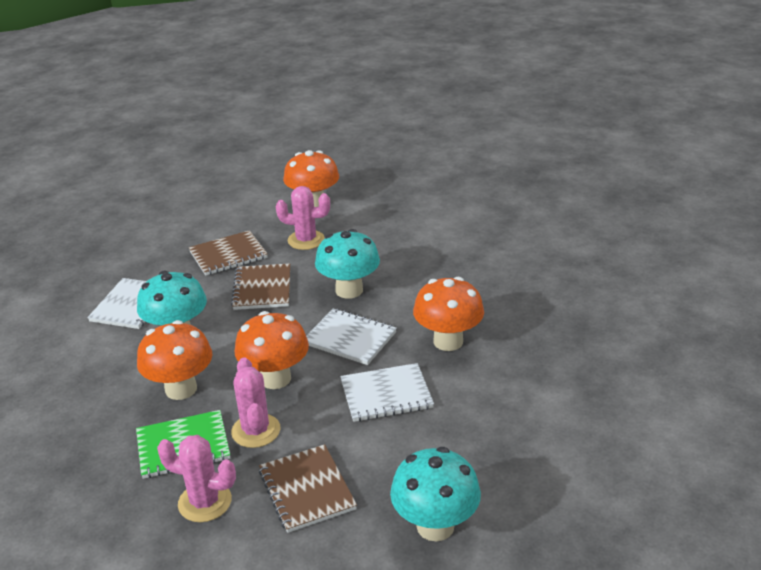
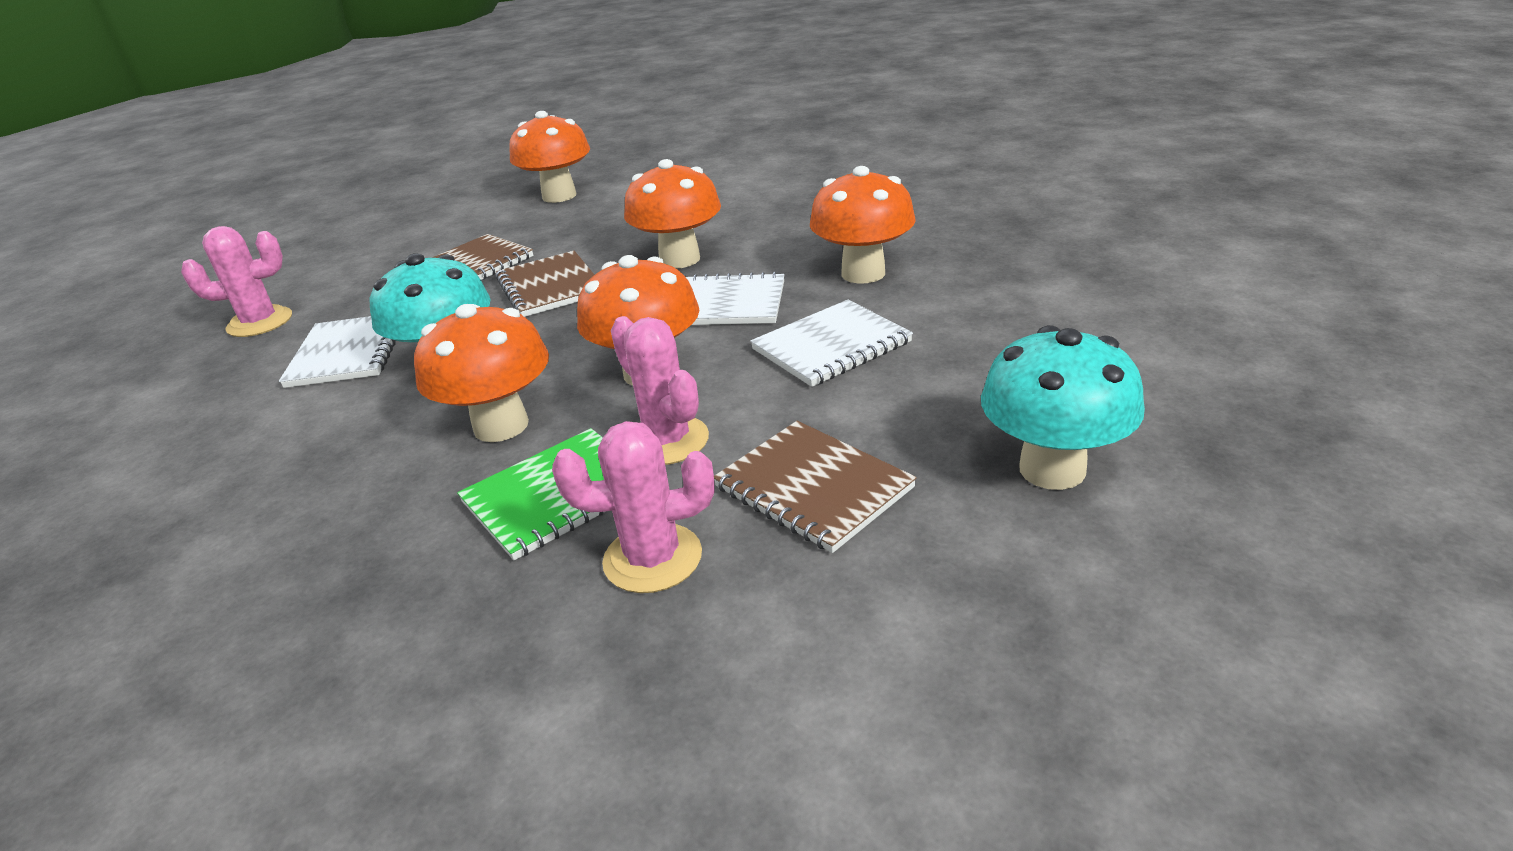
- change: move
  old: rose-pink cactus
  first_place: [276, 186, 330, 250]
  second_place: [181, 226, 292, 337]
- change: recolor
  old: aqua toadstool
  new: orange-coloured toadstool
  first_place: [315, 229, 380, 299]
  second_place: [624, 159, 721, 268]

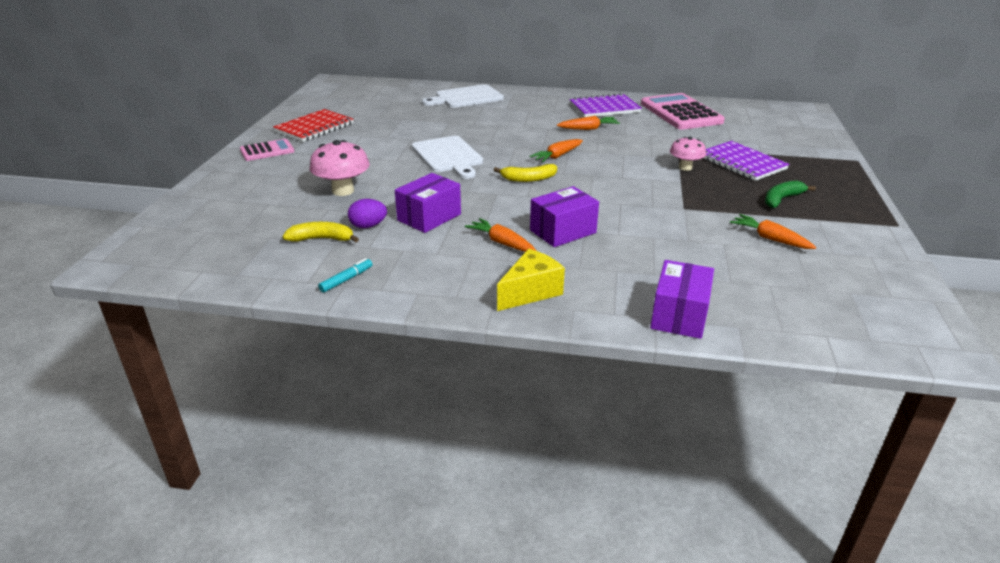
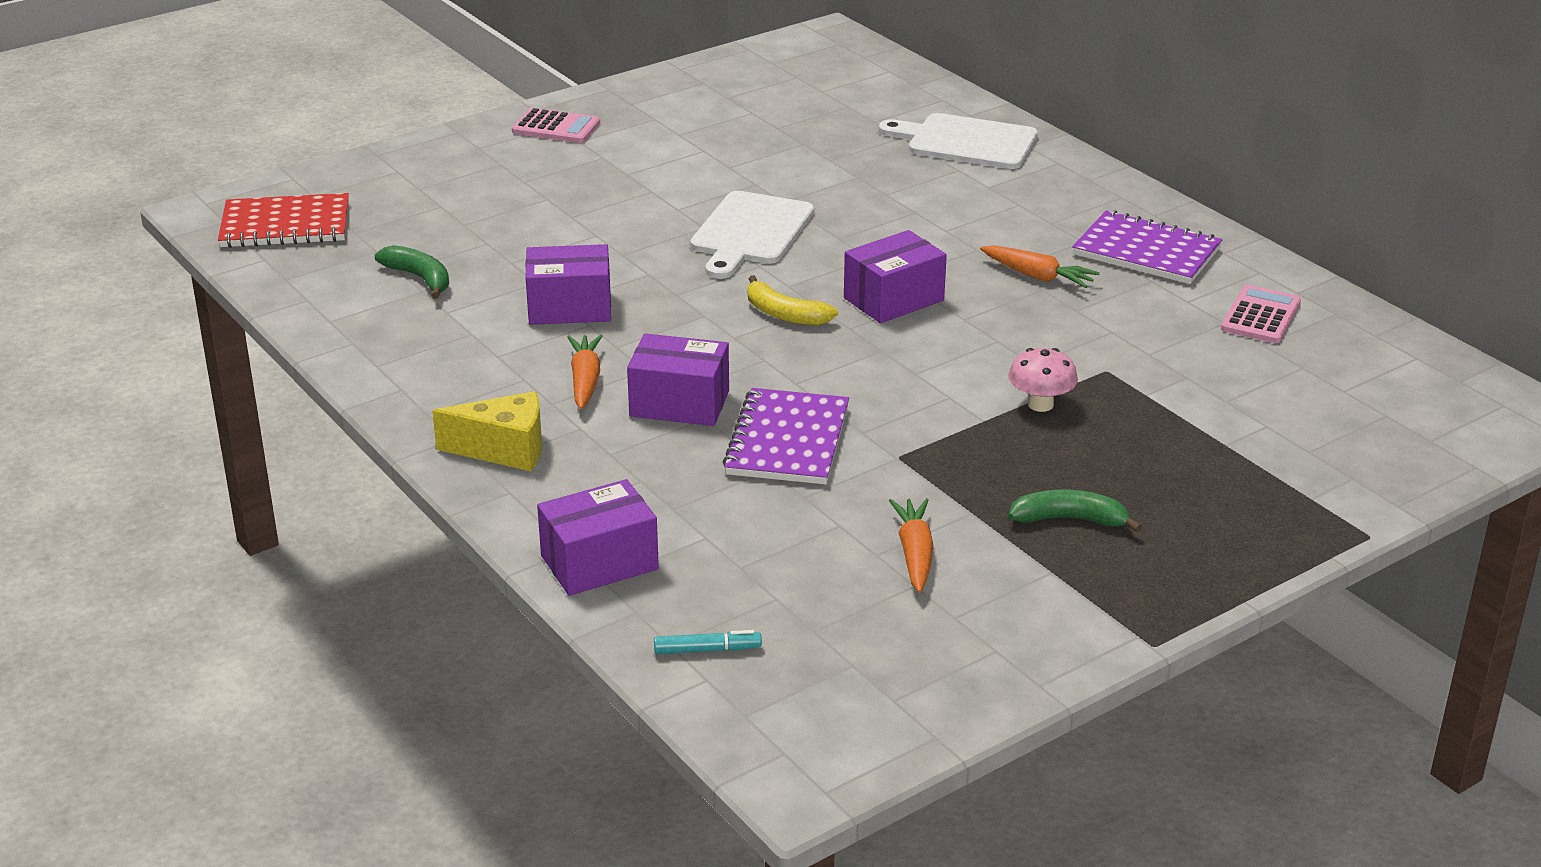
- change: move
  old: red notepad
  first_place: [273, 109, 354, 142]
  second_place: [218, 193, 349, 248]
- change: recolor
  old: golden banana
  new: green banana
  first_place: [282, 222, 359, 242]
  second_place: [375, 245, 449, 299]
- change: delete
  old: rose-pink toadstool
  first_place: [310, 140, 370, 196]
- change: move
  old: aqua felt pen
  first_place: [318, 258, 372, 293]
  second_place: [654, 630, 762, 654]
- change: delete
  old: purple egg
  first_place: [348, 199, 387, 228]
- change: replace
  old: orange-coloured root vegetable
  new: purple box
  first_place: [529, 139, 583, 162]
  second_place: [844, 230, 947, 323]
- change: resize
  old: rose-pink pocket calculator
  first_place: [641, 93, 725, 130]
  second_place: [1221, 285, 1301, 343]
  factor: 0.54
- change: move
  old: purple notepad
  first_place: [702, 141, 790, 181]
  second_place: [723, 388, 849, 485]

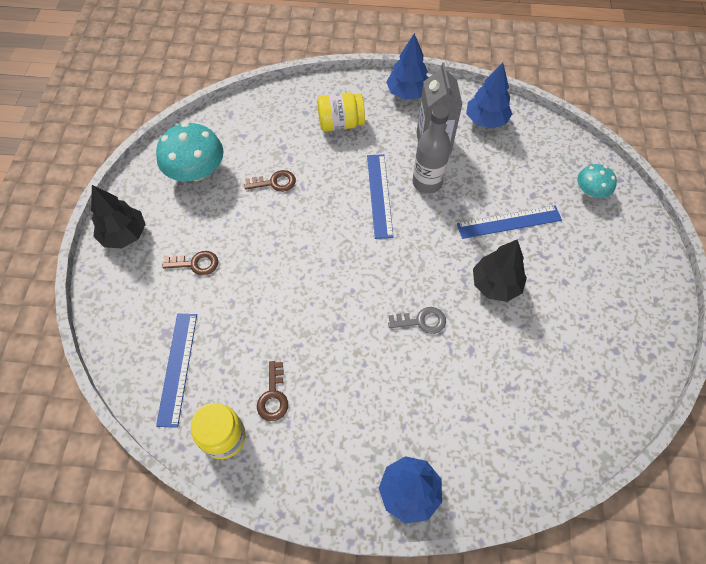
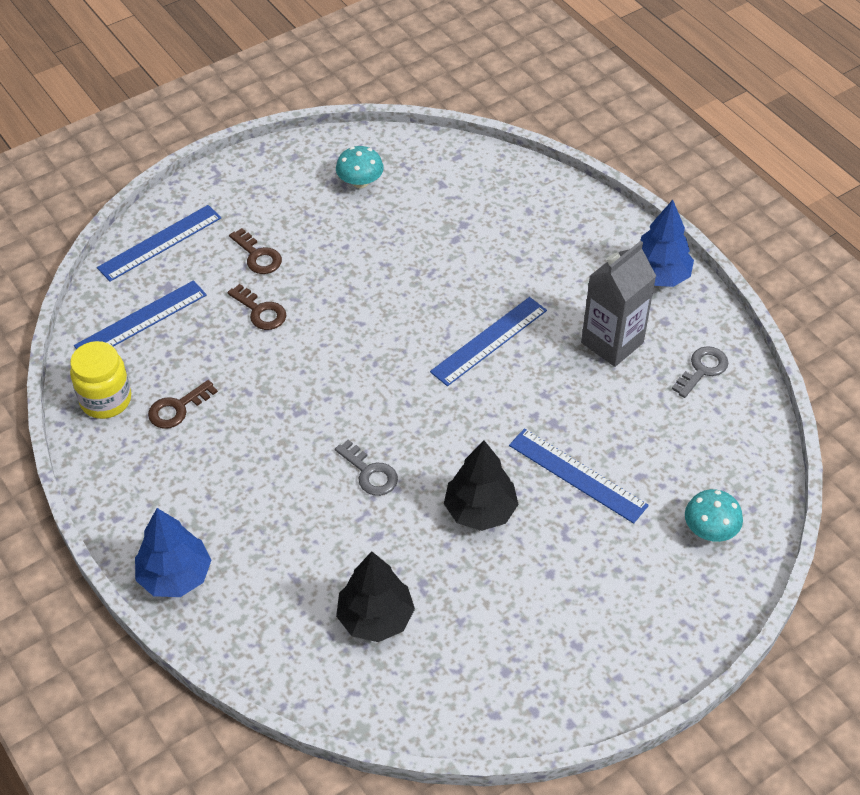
- change: move
  old: black toy tree
  first_place: [91, 185, 146, 248]
  second_place: [336, 551, 415, 642]
- change: resize
  old: aqua toadstool
  first_place: [156, 123, 224, 181]
  second_place: [336, 146, 384, 188]
  factor: 0.57
- change: move
  old: dark brown key
  first_place: [244, 170, 296, 192]
  second_place: [227, 284, 287, 330]
- change: delete
  old: golden preserve jar
  first_place: [317, 92, 365, 132]
- change: delete
  old: grey bottle
  first_place: [412, 105, 451, 194]
- change: replace
  old: blue toy tree
  new: grey key
  first_place: [466, 62, 512, 129]
  second_place: [672, 346, 728, 398]
- change: insert
  new: blue measuring stick
  second_place: [97, 205, 221, 281]

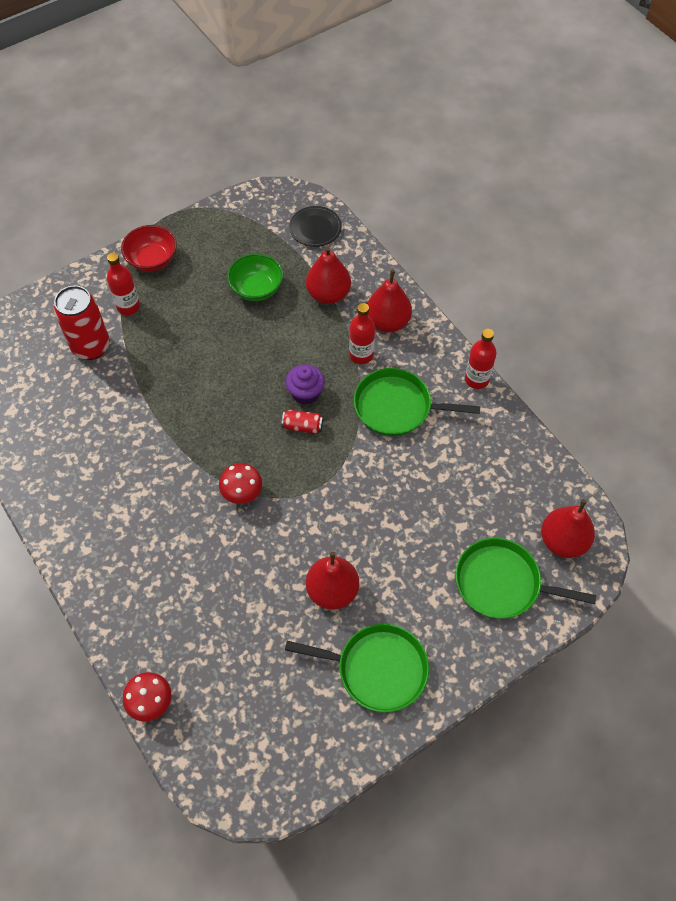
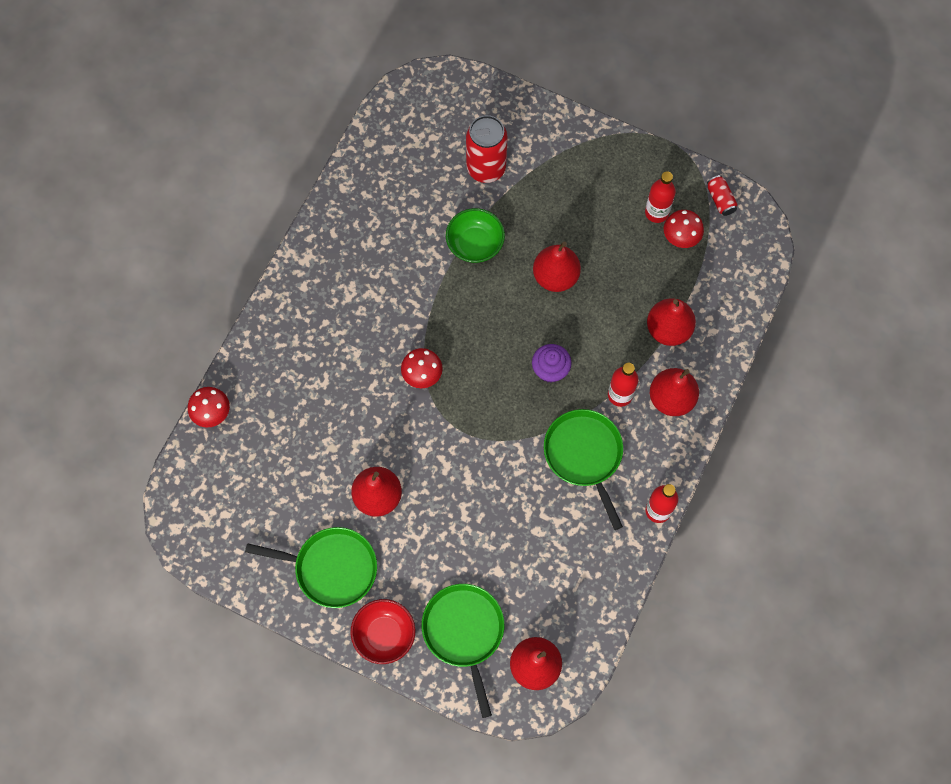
- change: move
  old: red bottle
  first_place: [107, 253, 140, 315]
  second_place: [645, 171, 676, 223]
- change: move
  old: red serving bowl
  first_place: [121, 225, 177, 272]
  second_place: [350, 599, 415, 664]
- change: move
  old: green serving bowl
  first_place: [227, 253, 283, 301]
  second_place: [446, 208, 505, 263]
- change: move
  old: red can
  first_place: [282, 410, 323, 434]
  second_place: [707, 175, 737, 216]
- change: rotate
  old: green pan
  first_place: [285, 624, 429, 712]
  second_place: [245, 527, 377, 608]
  degrees: -60
- change: delete
  old: black plate
  first_place: [289, 206, 342, 247]
- change: insert
  new: red pear
  second_place: [533, 241, 581, 292]
- change: insert
  new: red toadstool
  second_place: [664, 210, 704, 248]

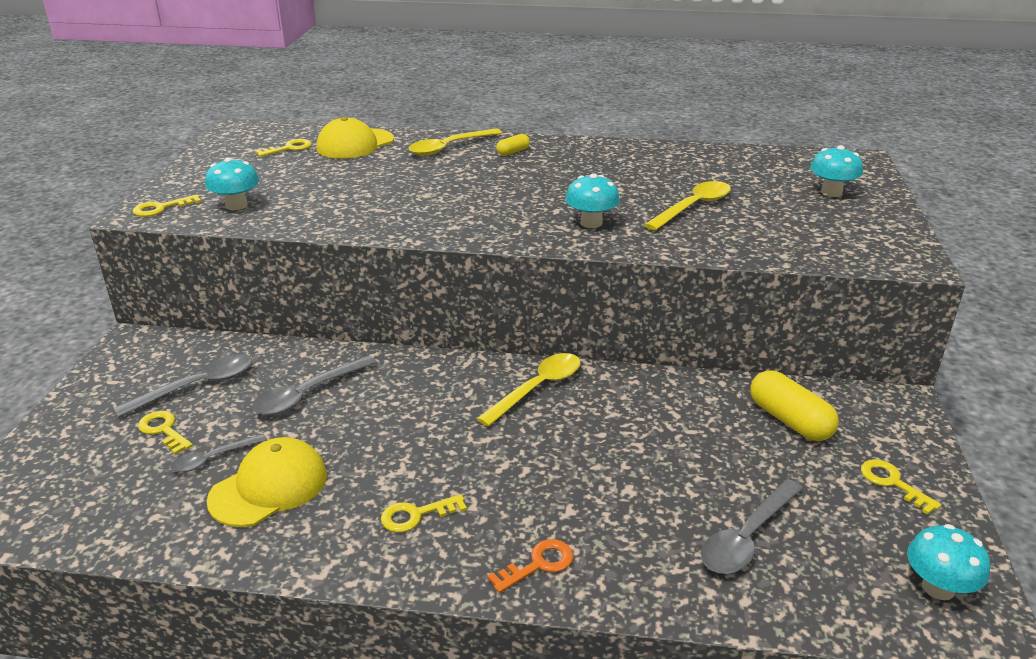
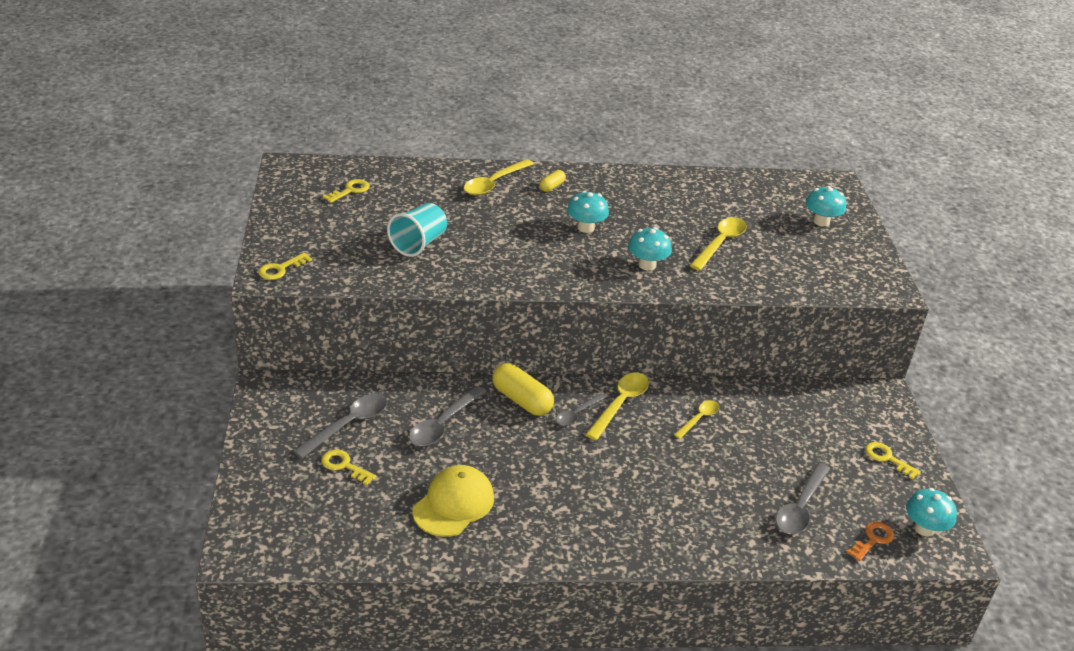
- change: move
  old: grey teaspoon
  first_place: [171, 434, 267, 473]
  second_place: [556, 394, 606, 426]
- change: move
  old: aqua toadstool
  first_place: [205, 157, 259, 210]
  second_place: [567, 191, 609, 233]
- change: delete
  old: golden cap
  first_place: [317, 117, 394, 159]
- change: delete
  old: golden key
  first_place: [381, 494, 467, 533]
- change: move
  old: orange-coloured key
  first_place: [488, 539, 574, 593]
  second_place: [847, 521, 895, 561]
- change: move
  old: golden pill
  first_place: [750, 370, 839, 441]
  second_place: [492, 363, 554, 416]
- change: insert
  new: aqua tumbler
  second_place: [387, 203, 447, 257]
- change: insert
  new: golden teaspoon
  second_place: [674, 400, 719, 439]

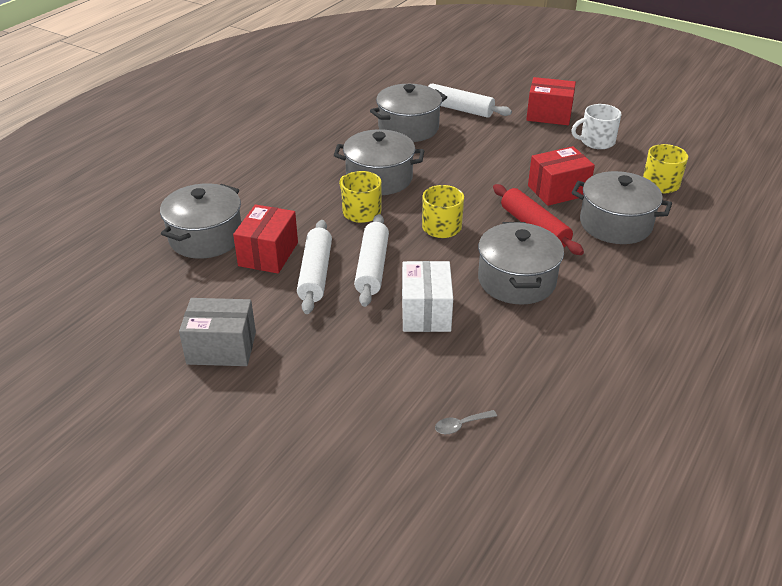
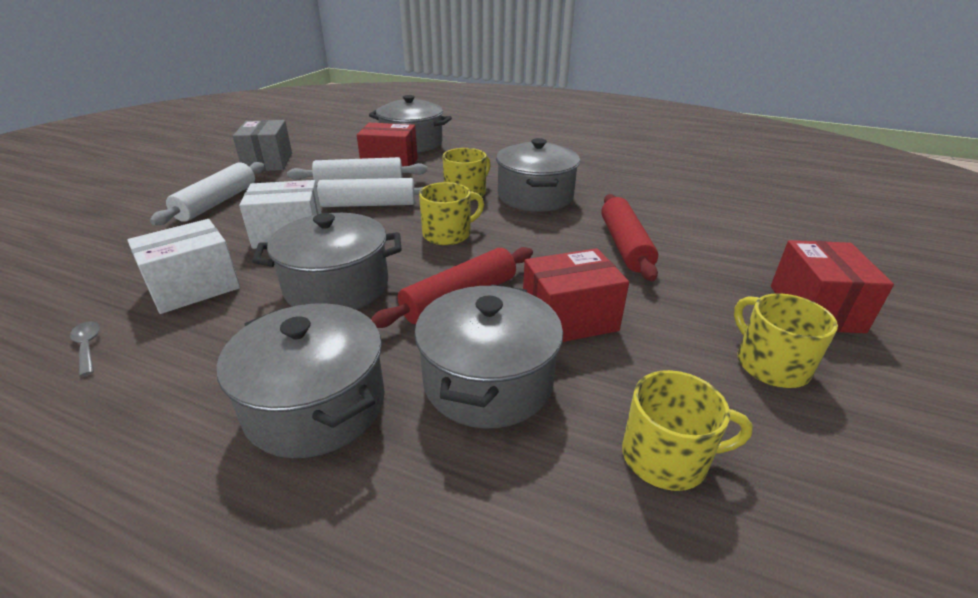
- change: move
  old: grey pot
  first_place: [370, 84, 447, 142]
  second_place: [216, 303, 385, 458]
- change: move
  old: snow-white dough roller
  first_place: [428, 83, 512, 118]
  second_place: [150, 162, 264, 225]
- change: move
  old: grey teaspoon
  first_place: [435, 410, 497, 434]
  second_place: [70, 321, 100, 377]
- change: rotate
  old: red box
  first_place: [528, 146, 595, 206]
  second_place: [523, 248, 629, 342]
  degrees: -75
- change: recolor
  old: snow-white coffee mug
  new: golden coffee mug
  first_place: [571, 104, 622, 149]
  second_place: [734, 293, 838, 388]
- change: insert
  new: snow-white box
  second_place: [127, 219, 240, 314]
- change: insert
  new: red dough roller
  second_place: [601, 194, 658, 281]

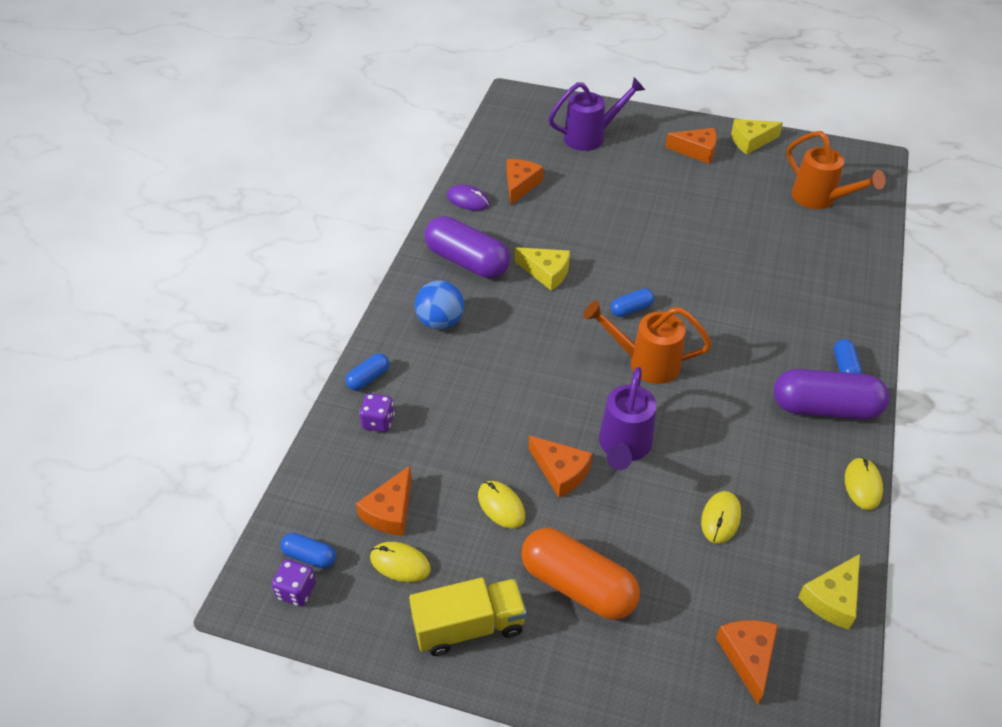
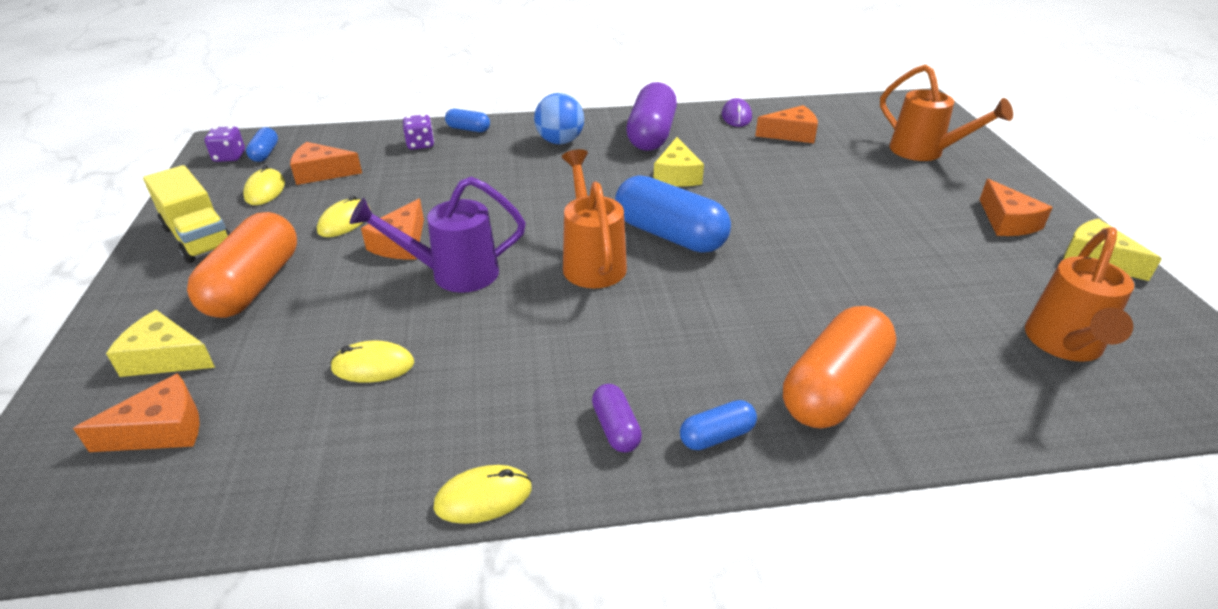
- change: recolor
  old: purple watering can
  new: orange-coloured watering can
  first_place: [548, 77, 645, 151]
  second_place: [880, 64, 1013, 161]
- change: resize
  old: blue pill
  first_place: [611, 288, 654, 317]
  second_place: [615, 175, 731, 253]
  factor: 2.11
- change: resize
  old: purple pill
  first_place: [774, 369, 889, 420]
  second_place: [592, 384, 642, 452]
  factor: 0.47
- change: move
  old: golden cheese wedge
  first_place: [798, 554, 860, 630]
  second_place: [106, 310, 215, 377]
- change: insert
  new: orange-coloured pill
  second_place: [783, 306, 896, 429]

